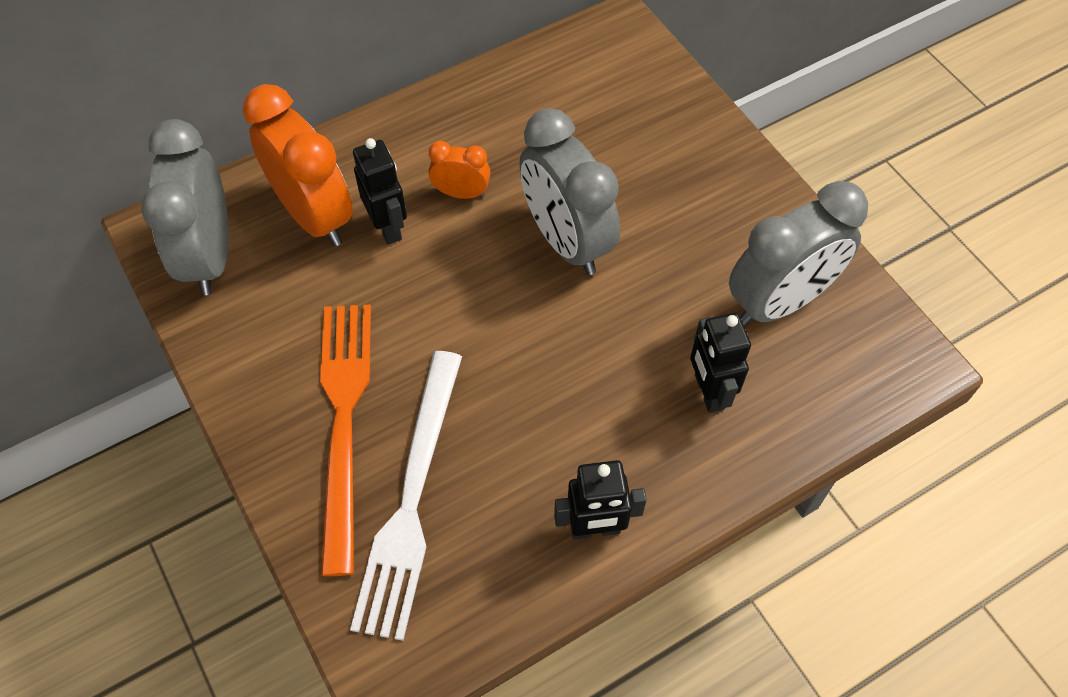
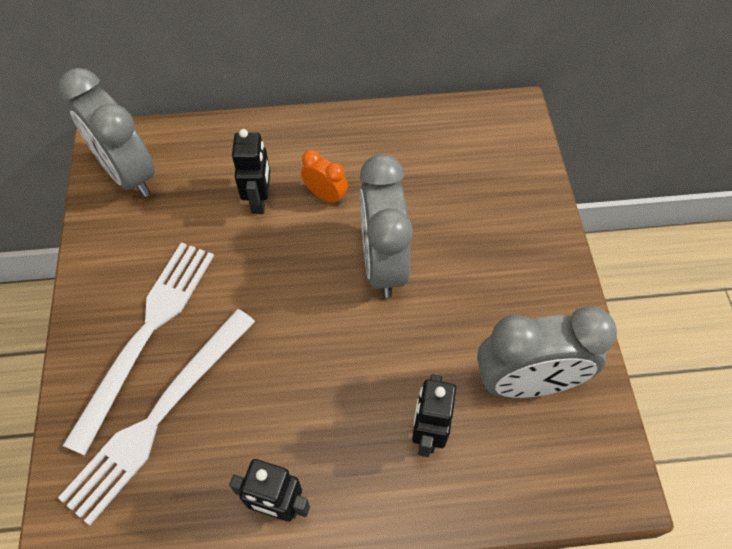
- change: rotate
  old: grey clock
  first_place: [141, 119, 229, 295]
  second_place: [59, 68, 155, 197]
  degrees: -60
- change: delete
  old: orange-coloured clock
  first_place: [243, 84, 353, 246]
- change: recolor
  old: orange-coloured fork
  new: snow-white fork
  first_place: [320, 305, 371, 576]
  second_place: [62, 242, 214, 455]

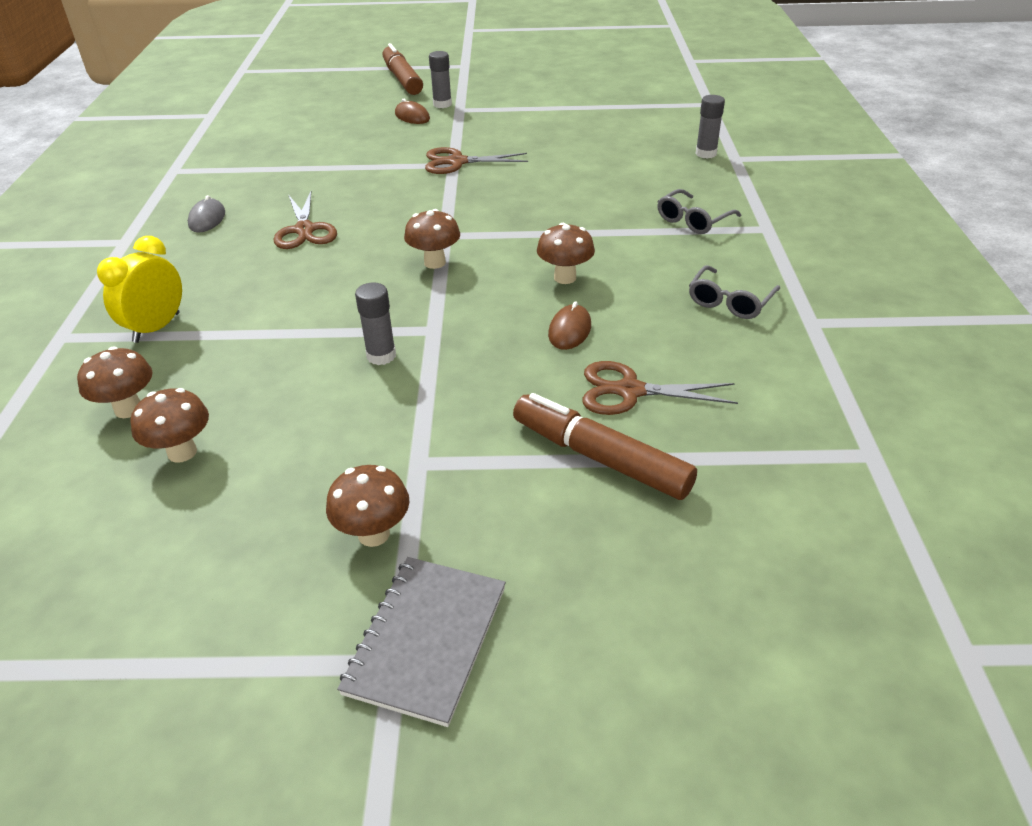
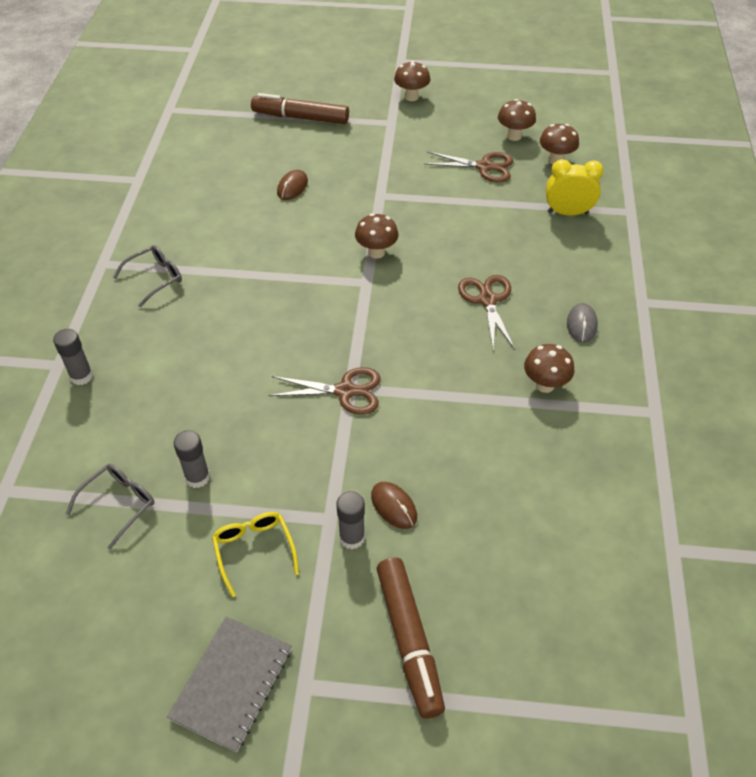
- change: rotate
  old: golden clock
  first_place: [97, 236, 182, 343]
  second_place: [546, 159, 604, 216]
  degrees: -120
- change: move
  old: grey notepad
  first_place: [337, 557, 506, 727]
  second_place: [167, 616, 292, 752]
- change: move
  old: grey stick of glue
  first_place: [355, 282, 396, 365]
  second_place: [174, 430, 210, 488]
- change: rotate
  old: dark brown felt pen
  first_place: [513, 393, 697, 500]
  second_place: [251, 93, 349, 124]
  degrees: 150
- change: move
  old: dark brown toadstool
  first_place: [537, 223, 595, 284]
  second_place: [524, 344, 574, 393]
- change: move
  old: dark brown pair of scissors
  first_place: [582, 361, 738, 415]
  second_place: [424, 152, 513, 183]
- change: move
  old: grey eyeglasses
  first_place: [689, 265, 780, 319]
  second_place: [66, 464, 154, 550]
- change: insert
  new: golden eyeglasses
  second_place: [212, 512, 299, 597]

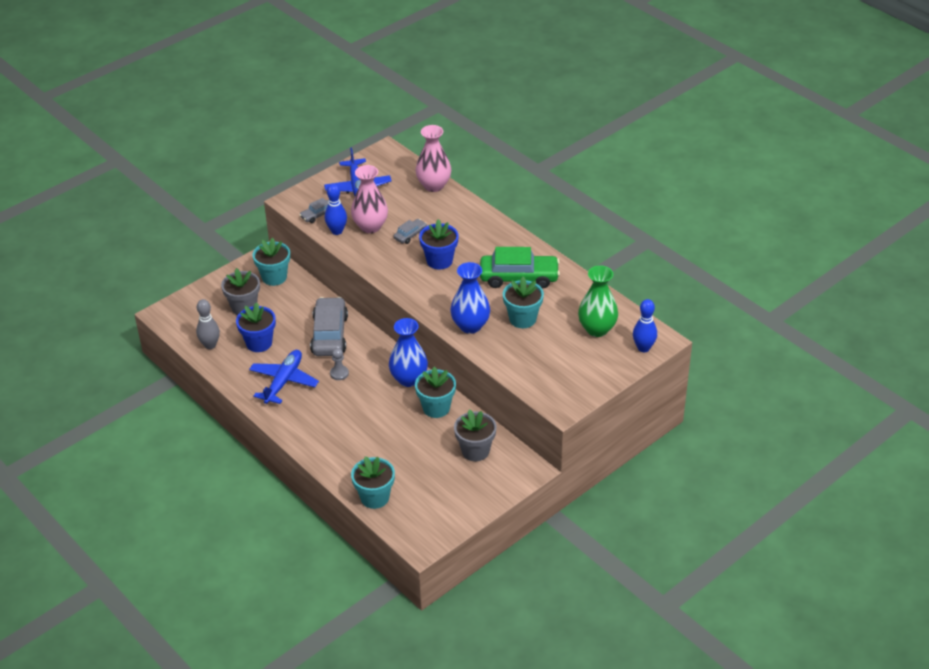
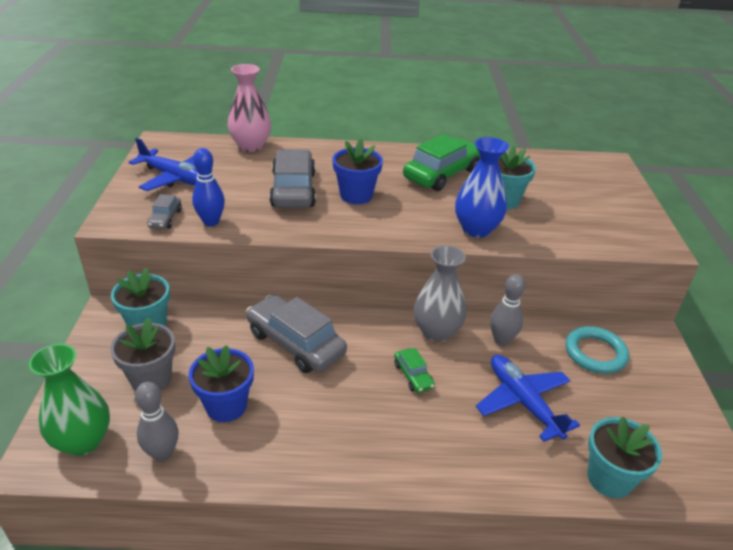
- change: move
  old: blue aeroplane
  first_place: [249, 350, 319, 404]
  second_place: [476, 355, 580, 442]
- change: delete
  old: grey pawn
  first_place: [330, 348, 349, 380]
- change: delete
  old: rose-pink tall vase
  first_place: [351, 165, 388, 233]
- change: recolor
  old: blue tall vase
  new: grey tall vase
  first_place: [389, 318, 428, 387]
  second_place: [414, 245, 466, 342]
- change: resize
  old: grey automobile
  first_place: [394, 219, 427, 244]
  second_place: [269, 149, 316, 208]
  factor: 2.09
- change: replace
  old: aqua potted plant
  new: grey bowling pin
  first_place: [415, 367, 456, 418]
  second_place: [490, 274, 525, 346]
- change: replace
  old: grey potted plant
  new: aqua torus
  first_place: [454, 409, 497, 461]
  second_place: [565, 326, 629, 374]
- change: move
  old: green tall vase
  first_place: [578, 265, 618, 337]
  second_place: [29, 344, 110, 456]
- change: delete
  old: blue bowling pin
  first_place: [633, 299, 657, 352]
- change: insert
  new: green automobile
  second_place: [394, 348, 435, 393]

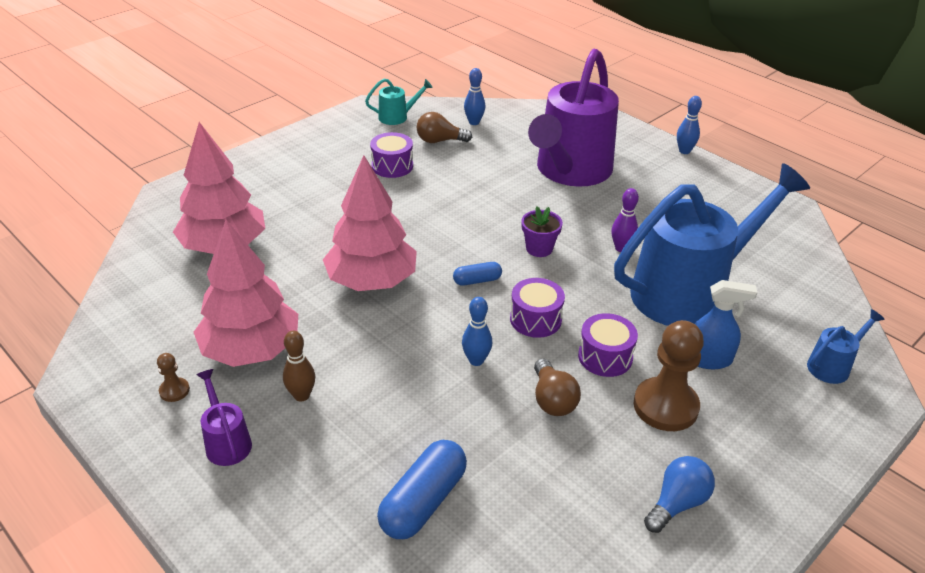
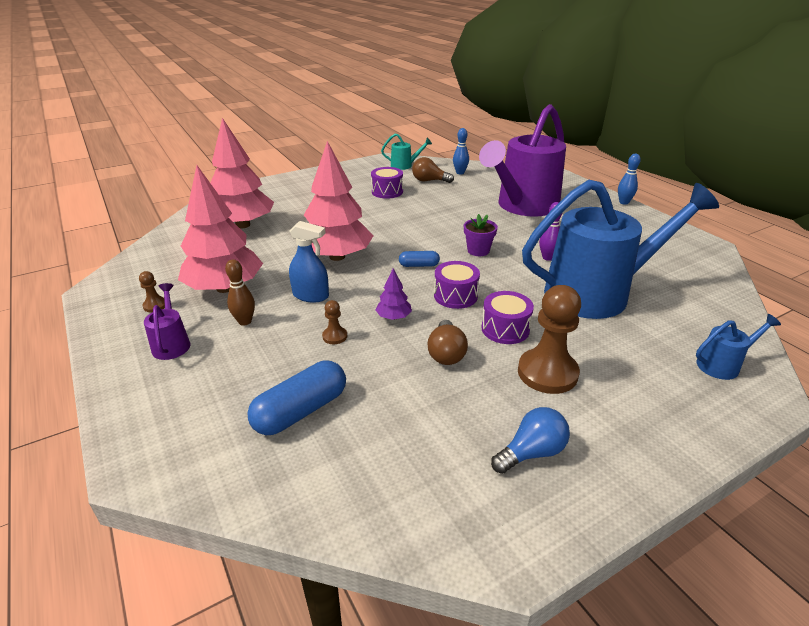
- change: replace
  old: blue bowling pin
  new: purple toy tree
  first_place: [462, 297, 492, 366]
  second_place: [376, 268, 412, 320]
- change: move
  old: blue spray bottle
  first_place: [695, 280, 758, 369]
  second_place: [289, 221, 329, 303]
- change: insert
  new: dark brown pawn
  second_place: [322, 300, 347, 344]

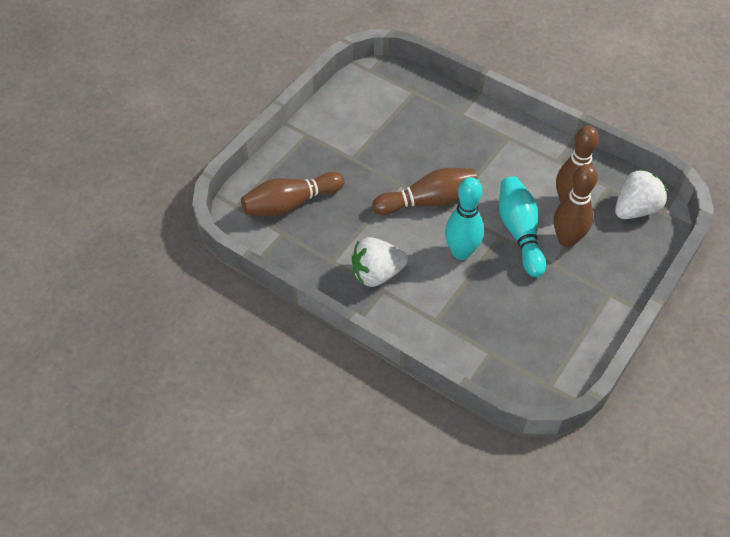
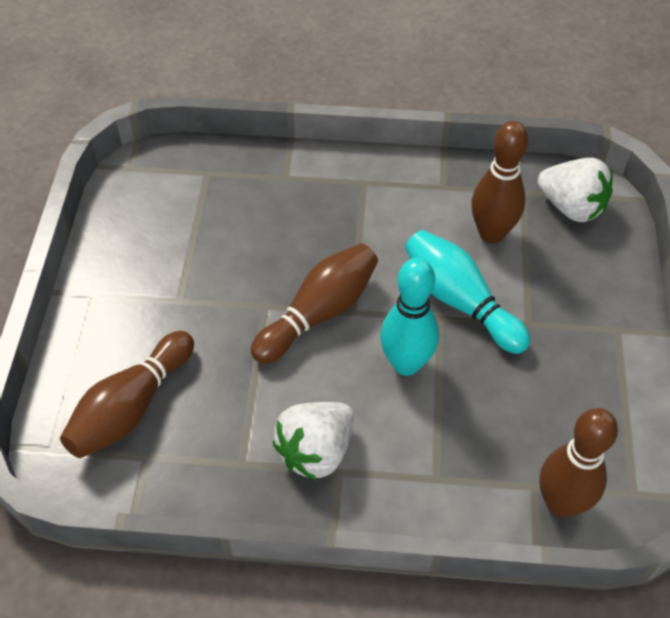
- change: move
  old: dark brown bowling pin
  first_place: [554, 164, 598, 247]
  second_place: [539, 408, 618, 517]
- change: rotate
  old: snow-white strawberry
  first_place: [615, 169, 667, 219]
  second_place: [538, 158, 613, 222]
  degrees: 105

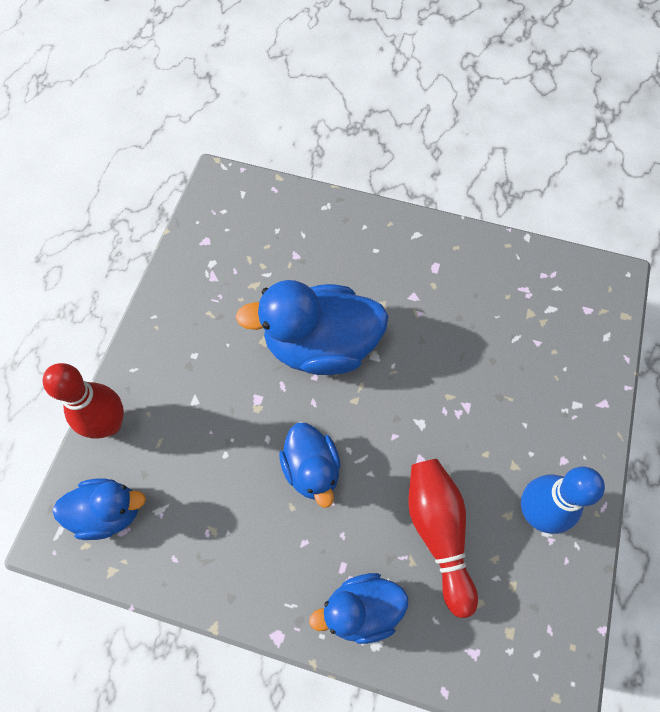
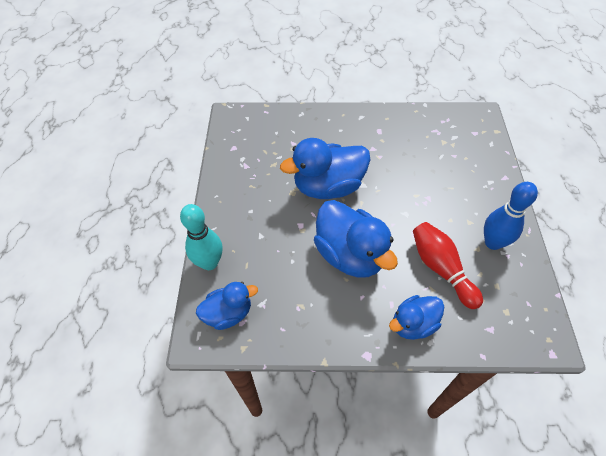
- change: recolor
  old: red bowling pin
  new: aqua bowling pin
  first_place: [43, 363, 124, 439]
  second_place: [180, 204, 222, 270]
- change: resize
  old: blue rubber duck
  first_place: [279, 423, 340, 508]
  second_place: [314, 200, 398, 278]
  factor: 1.7

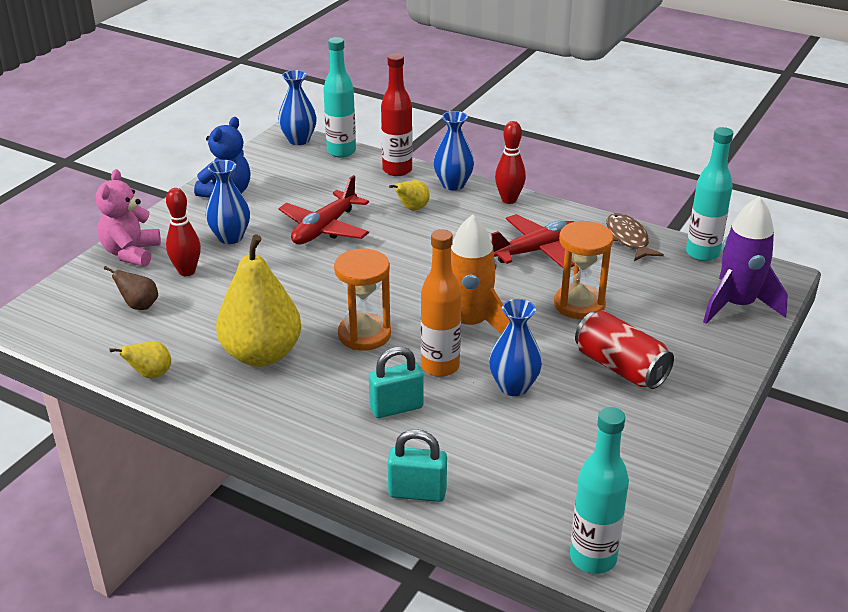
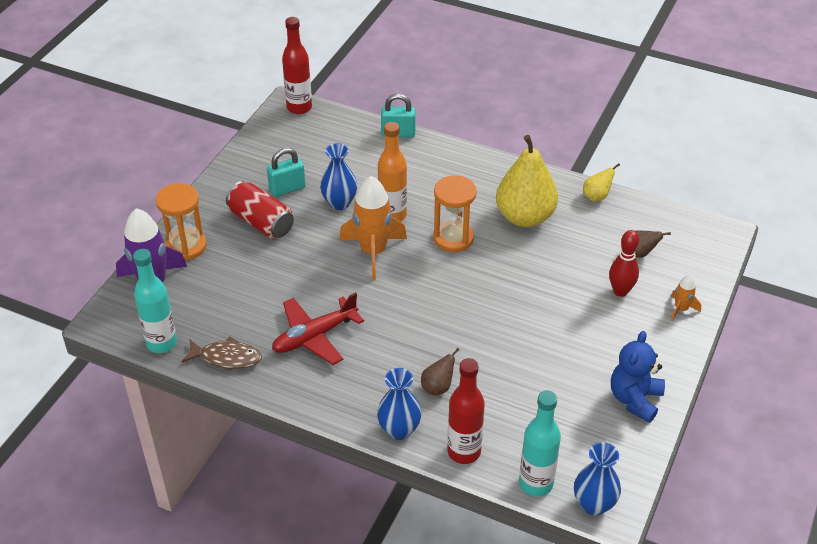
- change: replace
  old: rose-pink stuffed bear
  new: orange-coloured toy rocket
  first_place: [95, 169, 161, 267]
  second_place: [671, 274, 701, 321]
- change: delete
  old: blue tall vase
  first_place: [206, 160, 250, 244]
- change: delete
  old: red aeroplane
  first_place: [279, 175, 369, 245]
- change: move
  old: aqua padlock
  first_place: [369, 347, 424, 418]
  second_place: [267, 148, 306, 197]
- change: recolor
  old: golden pear
  new: dark brown pear
  first_place: [389, 180, 430, 210]
  second_place: [421, 348, 460, 396]
- change: delete
  old: red bowling pin
  first_place: [495, 121, 526, 204]
- change: move
  old: orange-coloured hourglass
  first_place: [554, 220, 613, 319]
  second_place: [155, 183, 207, 261]
- change: recolor
  old: aqua bottle
  new: red bottle
  first_place: [570, 407, 629, 574]
  second_place: [282, 17, 312, 114]
- change: rotate
  old: dark brown toy fish
  first_place: [606, 213, 664, 261]
  second_place: [181, 336, 262, 369]
  degrees: -60

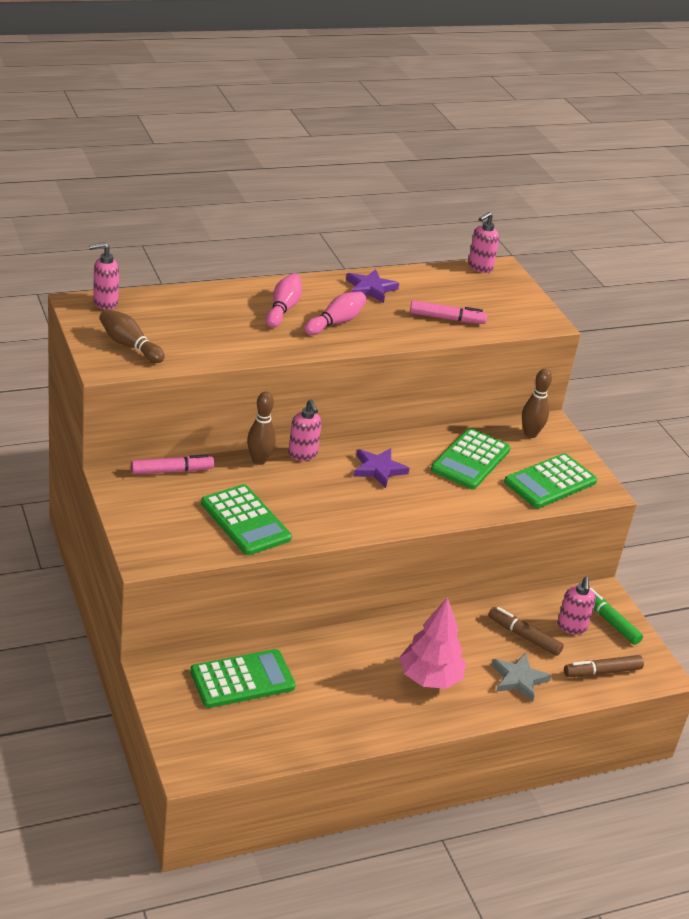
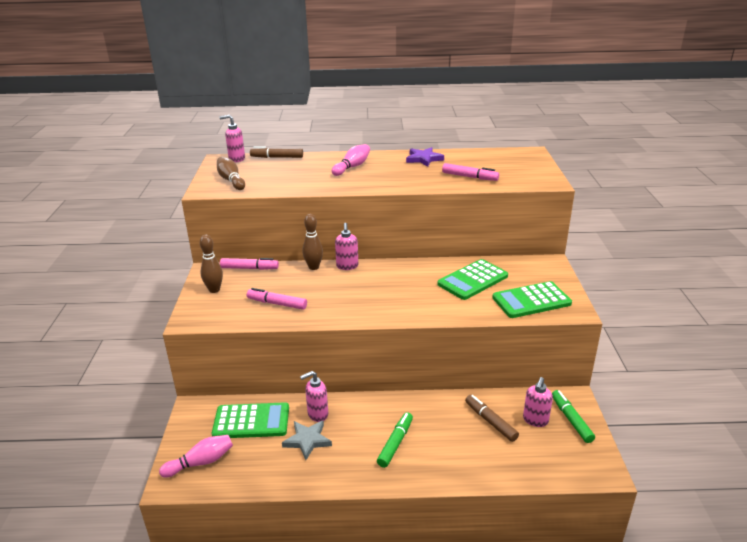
- change: replace
  old: green pocket calculator
  new: rose-pink felt pen
  first_place: [201, 484, 292, 555]
  second_place: [247, 288, 307, 310]
- change: move
  old: rose-pink bowling pin
  first_place: [304, 291, 367, 335]
  second_place: [159, 435, 233, 478]
- change: delete
  old: purple star shape
  first_place: [353, 448, 410, 488]
- change: replace
  old: rose-pink toy tree
  new: green felt pen
  first_place: [399, 597, 466, 689]
  second_place: [377, 413, 413, 468]
- change: move
  old: rose-pink soap dispenser
  first_place: [468, 212, 499, 273]
  second_place: [300, 371, 328, 422]
- change: move
  old: grey star shape
  first_place: [492, 653, 551, 702]
  second_place: [282, 420, 332, 460]
- change: move
  old: dark brown bowling pin
  first_place: [522, 369, 552, 438]
  second_place: [200, 235, 223, 293]
- change: move
  old: dark brown felt pen
  first_place: [564, 655, 644, 677]
  second_place: [250, 146, 303, 158]

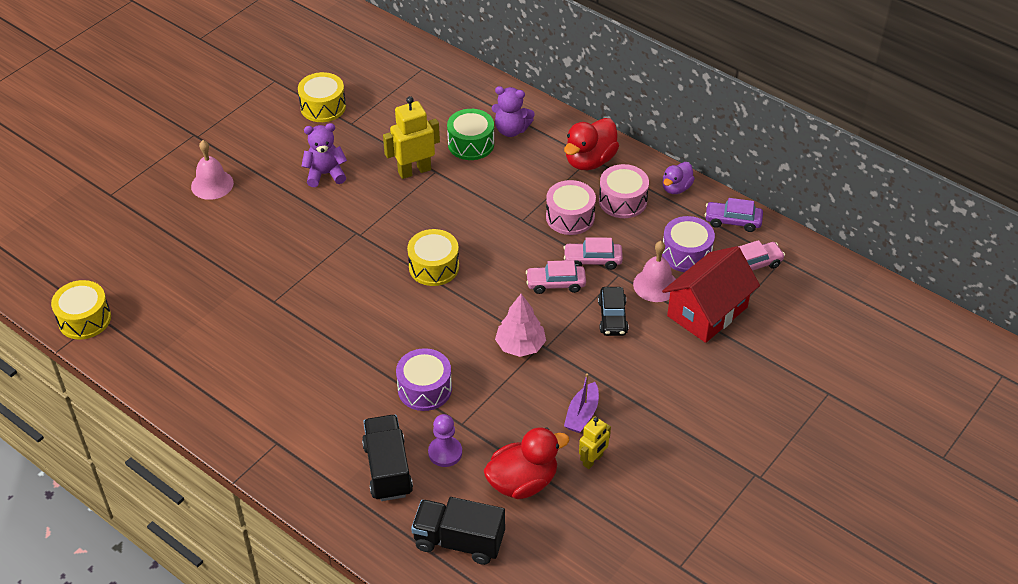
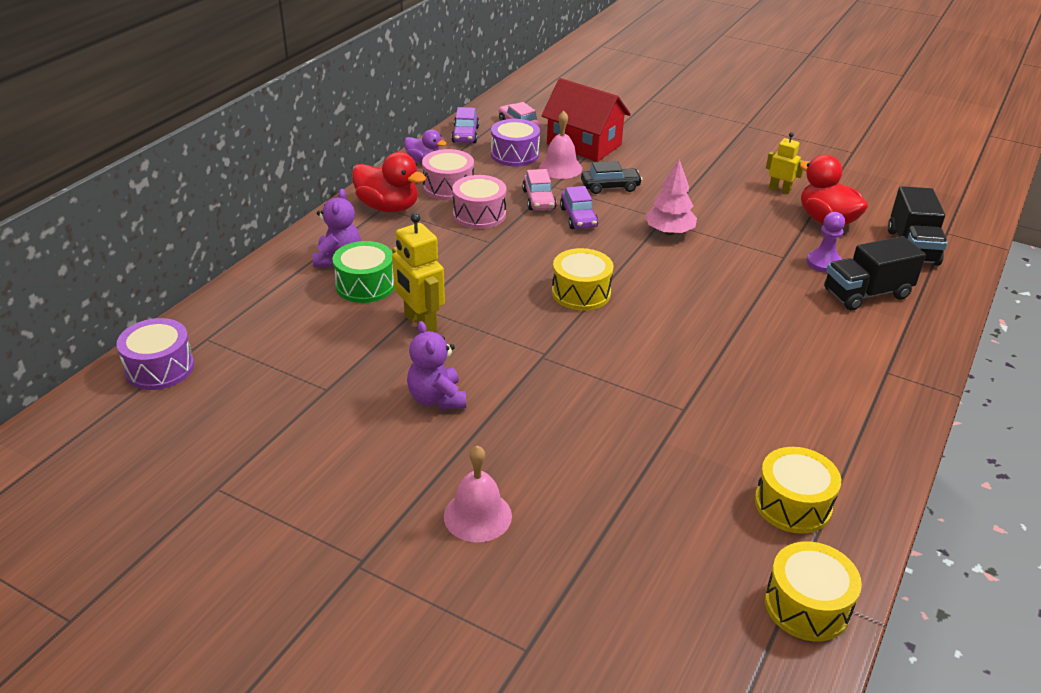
- change: move
  old: golden drum
  first_place: [298, 72, 346, 122]
  second_place: [755, 447, 841, 534]
- change: move
  old: purple drum
  first_place: [396, 348, 452, 411]
  second_place: [116, 318, 194, 390]
- change: recolor
  old: rose-pink automobile
  new: purple automobile
  first_place: [526, 260, 586, 294]
  second_place: [560, 186, 598, 229]
- change: delete
  old: purple toy boat
  first_place: [564, 373, 599, 433]

